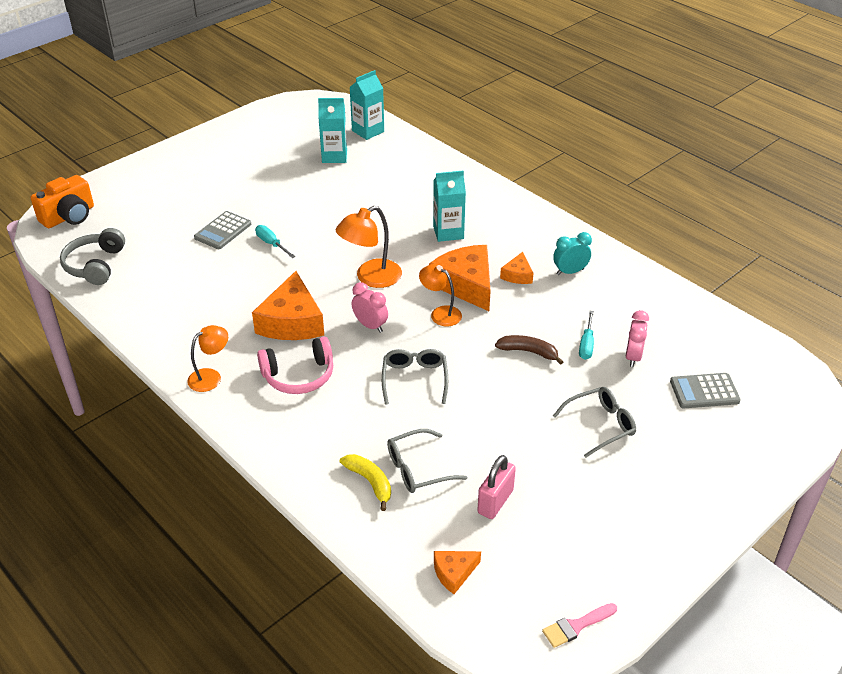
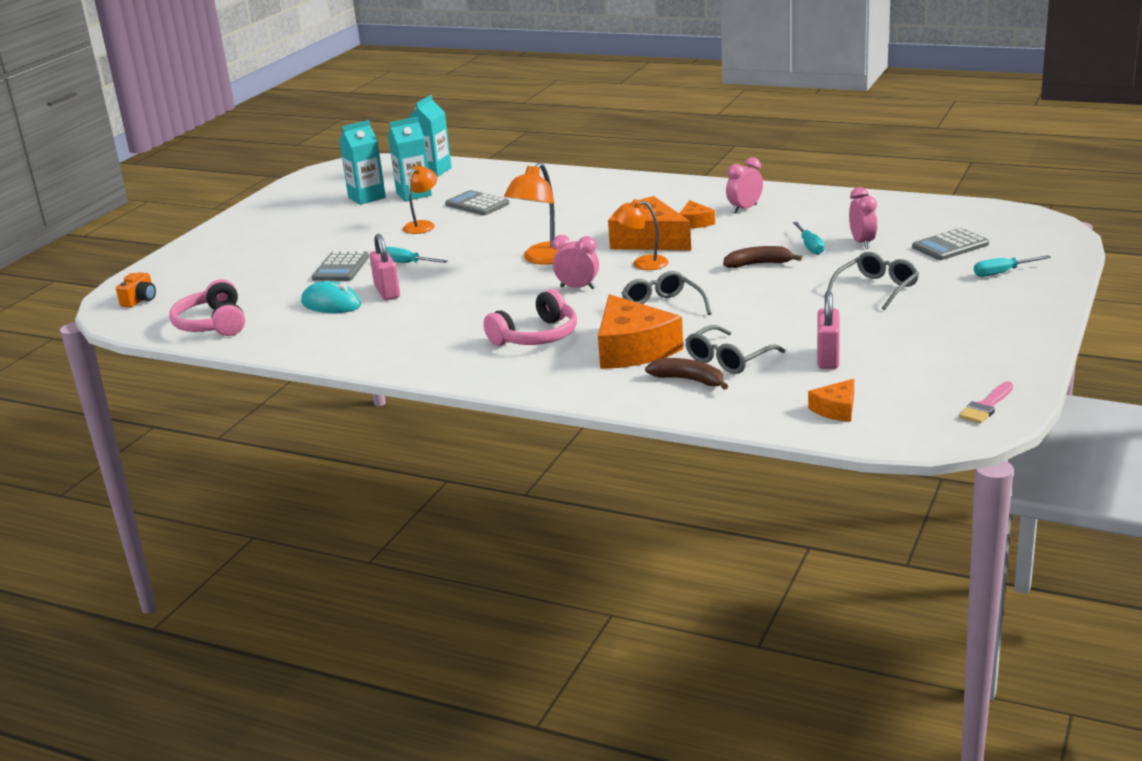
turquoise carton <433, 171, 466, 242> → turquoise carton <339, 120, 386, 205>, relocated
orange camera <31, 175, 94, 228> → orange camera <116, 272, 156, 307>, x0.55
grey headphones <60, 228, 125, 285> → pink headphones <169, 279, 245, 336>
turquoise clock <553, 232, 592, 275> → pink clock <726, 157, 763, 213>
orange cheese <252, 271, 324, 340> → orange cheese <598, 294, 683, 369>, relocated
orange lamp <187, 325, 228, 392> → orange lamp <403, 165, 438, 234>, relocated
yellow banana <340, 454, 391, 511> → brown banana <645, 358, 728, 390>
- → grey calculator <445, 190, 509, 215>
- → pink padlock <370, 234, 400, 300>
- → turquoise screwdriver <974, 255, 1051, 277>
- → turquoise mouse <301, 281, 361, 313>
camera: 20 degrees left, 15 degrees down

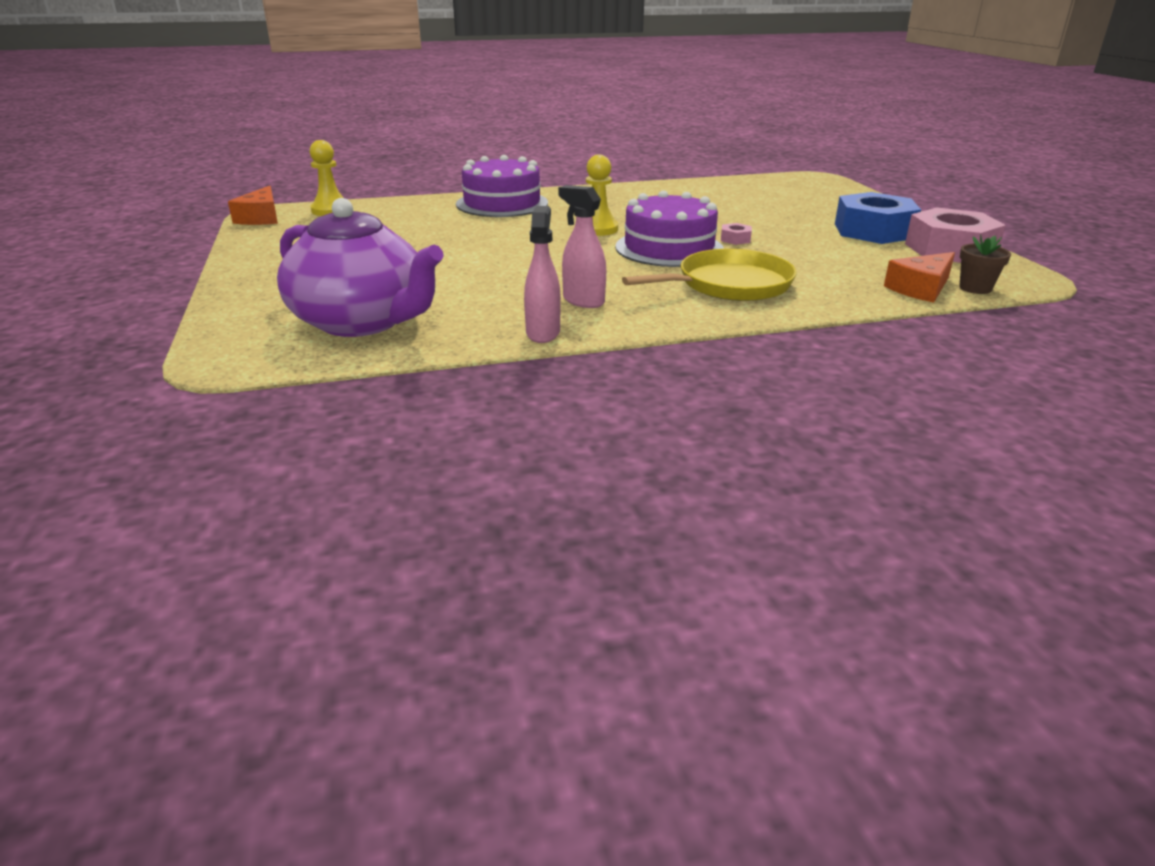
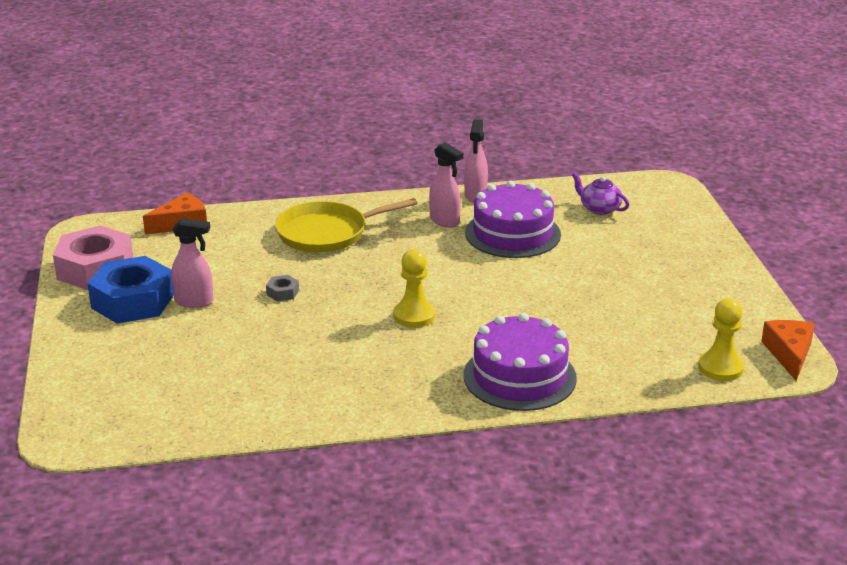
purple cake <615, 190, 724, 267> → purple cake <465, 181, 561, 258>, relocated
purple teapot <277, 198, 444, 337> → purple teapot <572, 172, 629, 215>, x0.43
pink nut <721, 223, 752, 245> → grey nut <266, 275, 299, 301>
brown flower pot <959, 234, 1011, 294> → -
- → pink spray bottle <171, 218, 213, 308>
camera: 175 degrees left, 0 degrees up

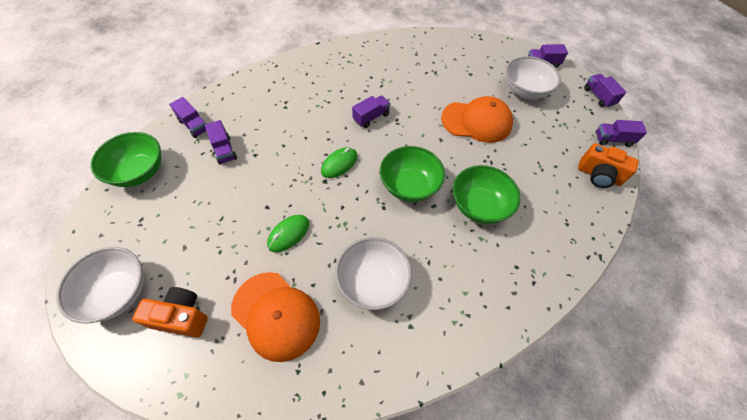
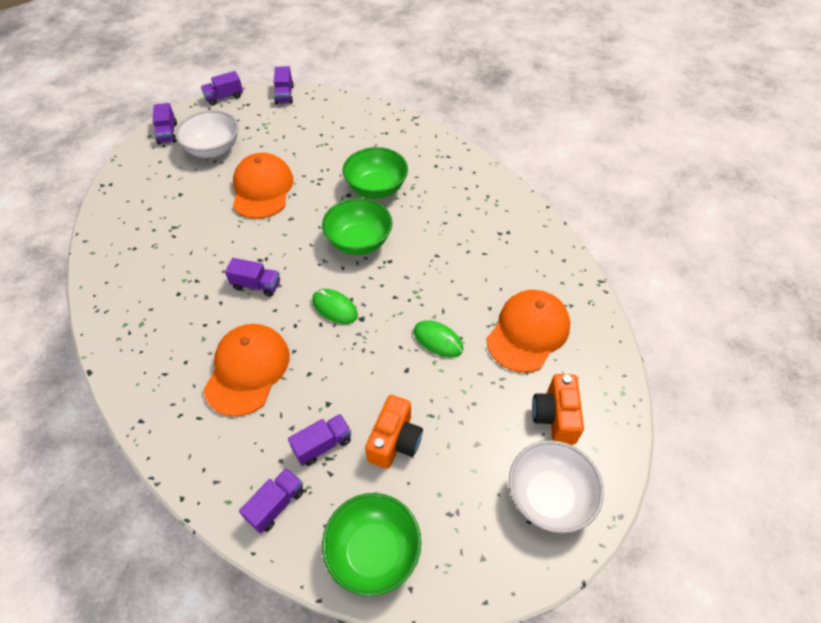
purple truck <352, 95, 390, 128> → purple truck <225, 258, 280, 297>, 150 degrees clockwise
orange camera <578, 143, 639, 188> → orange camera <365, 395, 423, 469>, relocated
white bowl <335, 237, 412, 310> → -
- → orange cap <203, 324, 290, 417>
camera: 95 degrees left, 5 degrees down

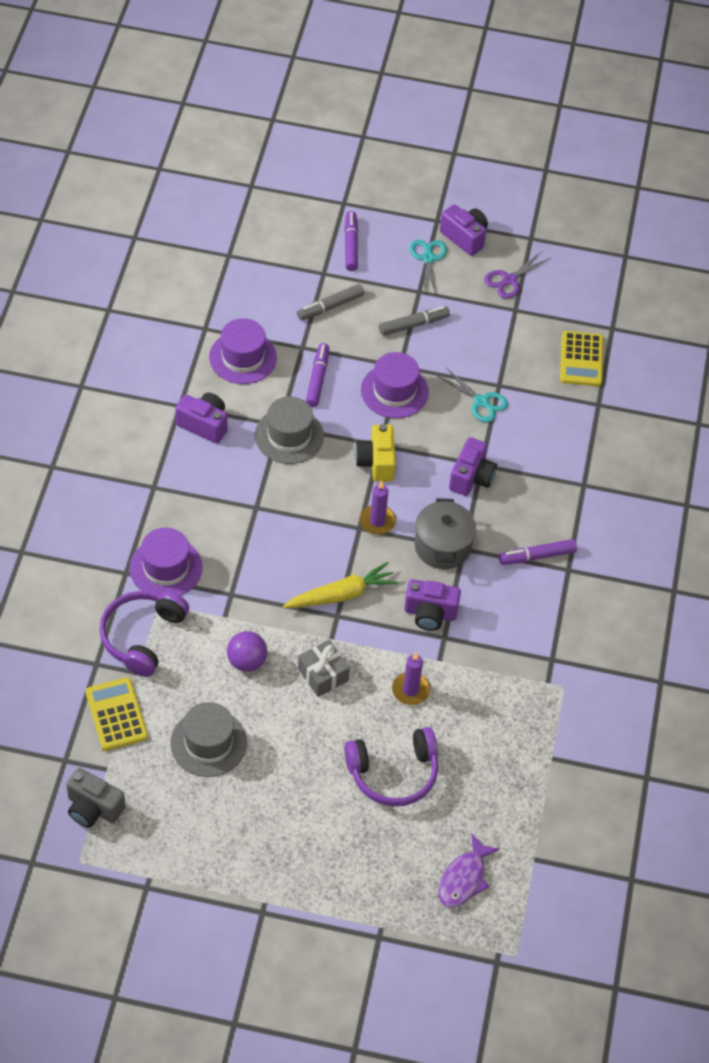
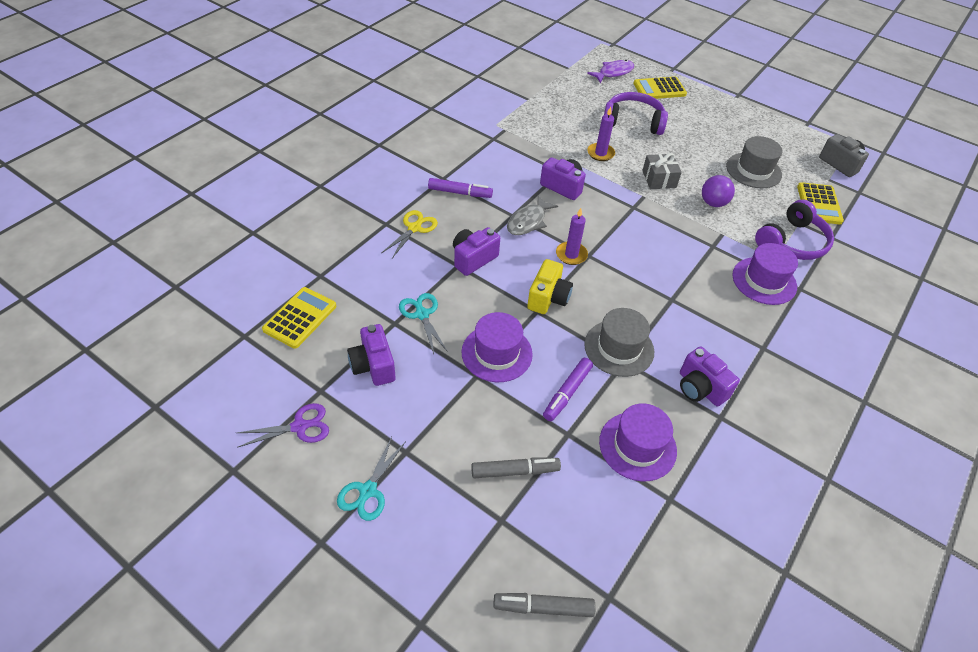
purple camera <440, 205, 488, 256> → purple camera <347, 324, 396, 386>, relocated
purple marker <344, 211, 358, 271> → -
grey marker <379, 306, 450, 336> → grey marker <493, 593, 596, 617>, relocated
grey pot <415, 498, 476, 569> → grey fish <507, 195, 558, 235>
yellow carrot <283, 562, 398, 608> → -
- → yellow calculator <633, 77, 687, 99>
- → yellow scissors <381, 210, 438, 258>
camera: 155 degrees left, 5 degrees down

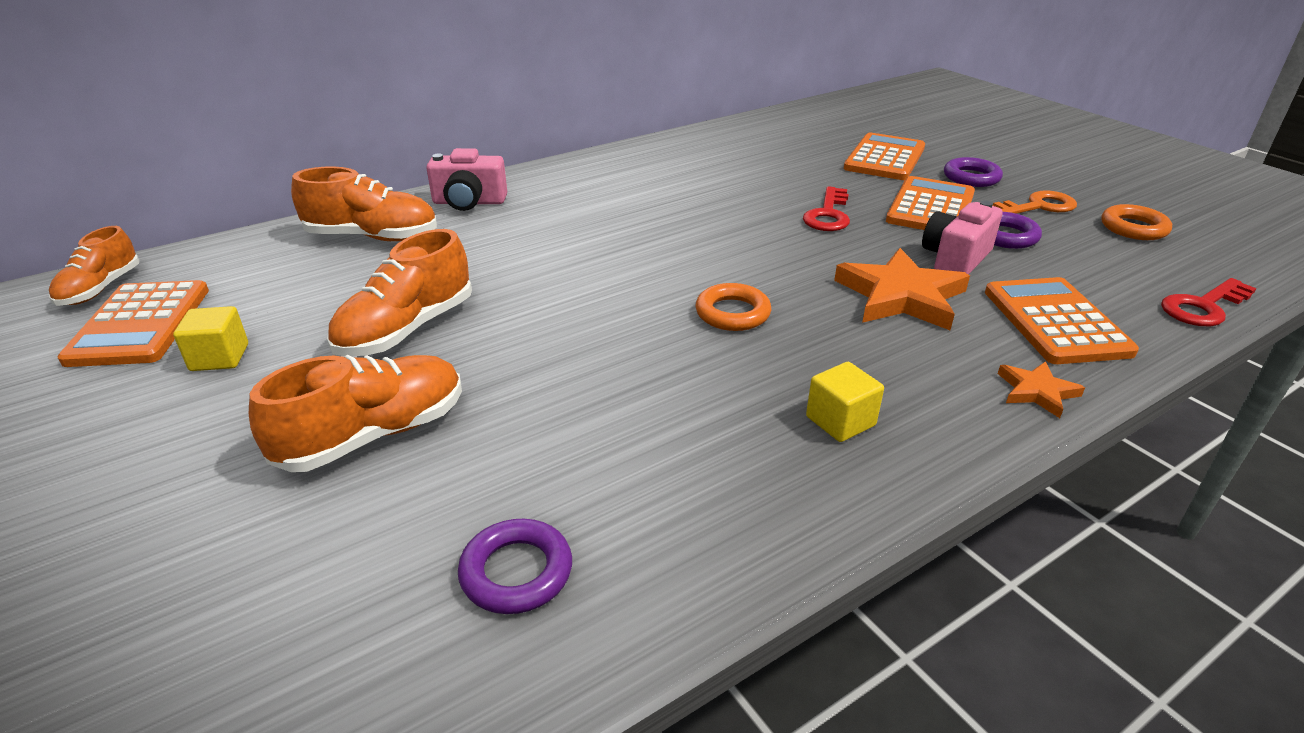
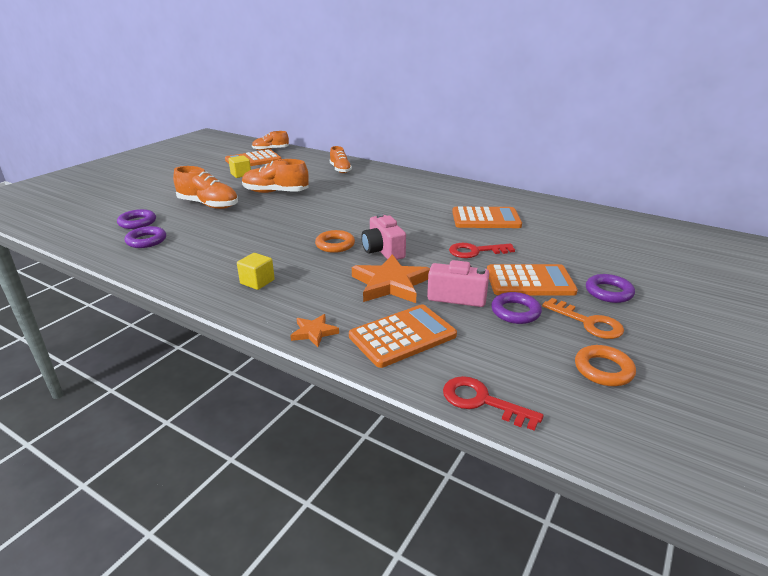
orange calculator <844, 133, 925, 180> → orange calculator <452, 207, 522, 228>, relocated
pink camera <426, 148, 507, 211> → pink camera <361, 214, 406, 260>, relocated
orange shoe <291, 166, 437, 241> → orange shoe <330, 146, 352, 173>, x0.65
- → purple ring <117, 209, 156, 229>
camera: 65 degrees right, 5 degrees down

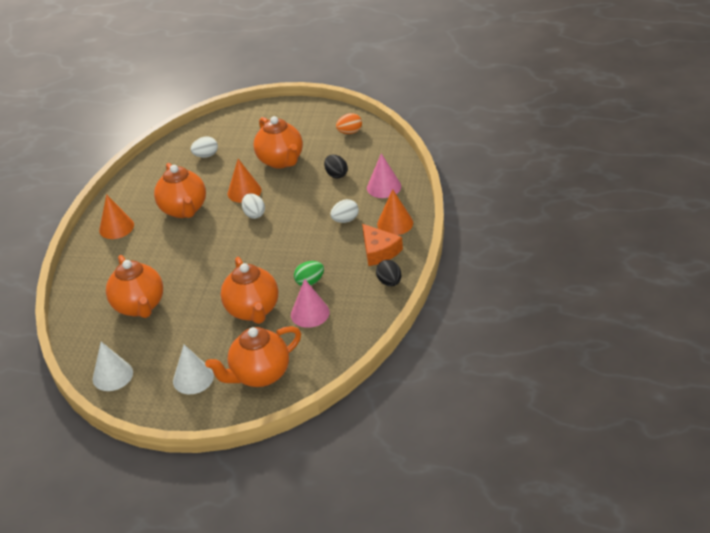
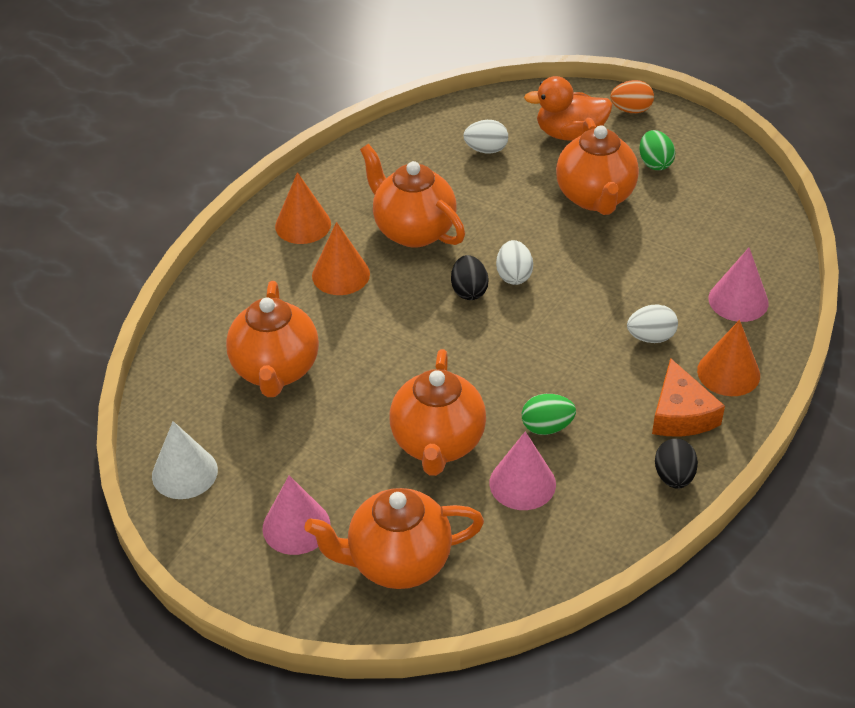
orange egg <336, 113, 362, 134> → orange egg <610, 80, 654, 113>, relocated
black egg <324, 155, 348, 179> → black egg <451, 255, 489, 300>, relocated
orange cone <228, 159, 261, 203> → orange cone <312, 222, 370, 295>, relocated
orange teapot <154, 163, 206, 218> → orange teapot <360, 144, 465, 248>, 135 degrees clockwise
white cone <173, 344, 214, 394> → pink cone <262, 475, 330, 555>
- → orange duck <524, 76, 613, 141>
- → green egg <639, 130, 675, 170>
camera: 20 degrees right, 5 degrees up

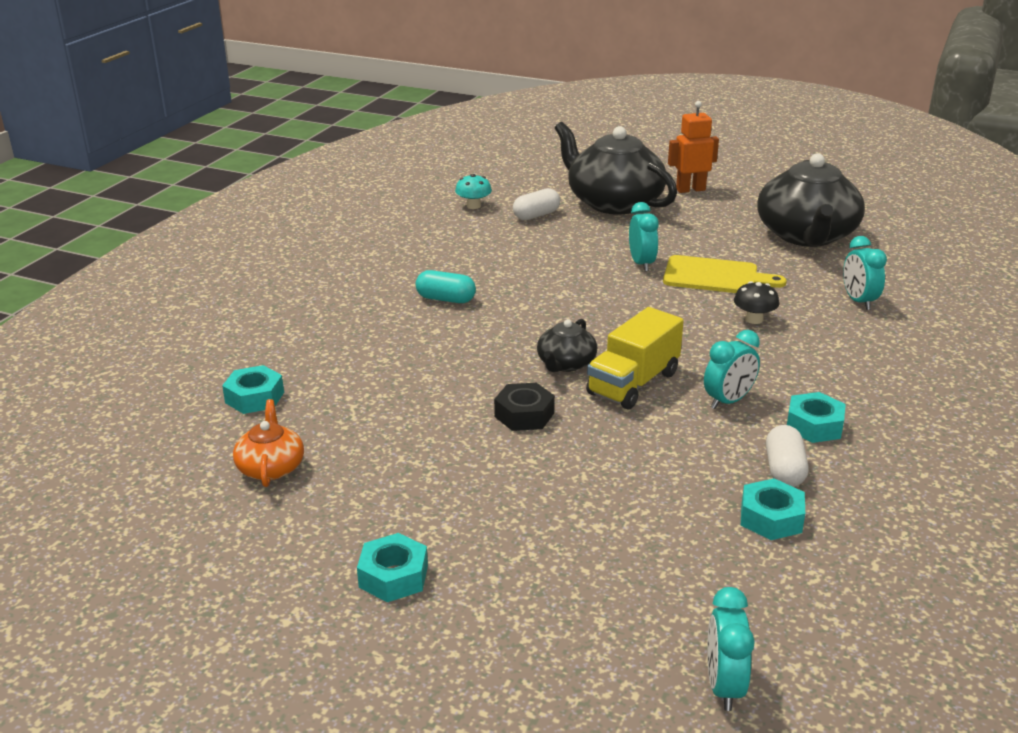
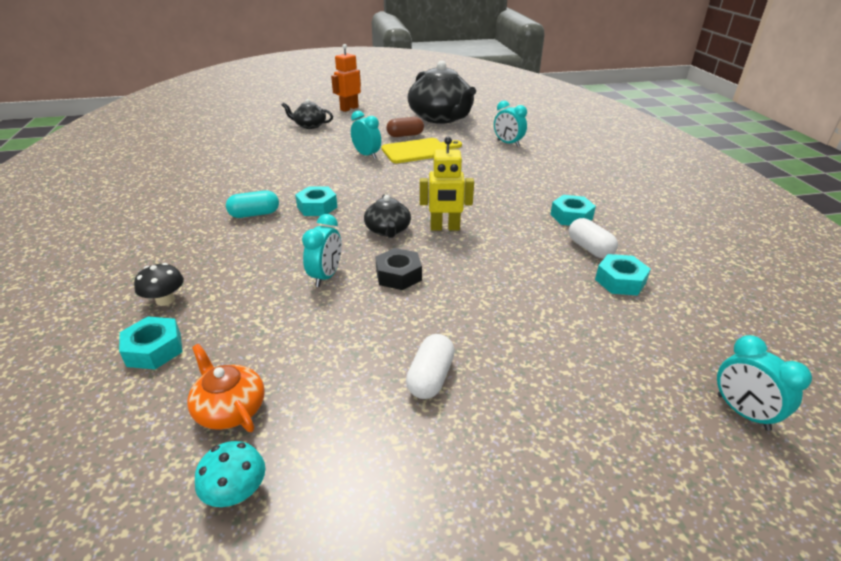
black teapot <555, 122, 677, 215> → black teapot <282, 99, 333, 129>, x0.47
turquoise mushroom <455, 174, 492, 209> → turquoise mushroom <195, 441, 265, 507>, relocated
white capsule <513, 188, 560, 220> → white capsule <406, 334, 455, 399>, relocated
black mushroom <734, 281, 779, 324> → black mushroom <134, 263, 184, 306>, relocated
yellow truck <586, 307, 684, 409> → yellow robot <420, 137, 474, 231>
turquoise clock <704, 330, 760, 409> → turquoise clock <302, 214, 342, 287>, relocated
turquoise nut <357, 533, 428, 602> → turquoise nut <295, 187, 337, 216>, relocated
- → brown capsule <386, 117, 424, 137>
camera: 35 degrees left, 5 degrees up

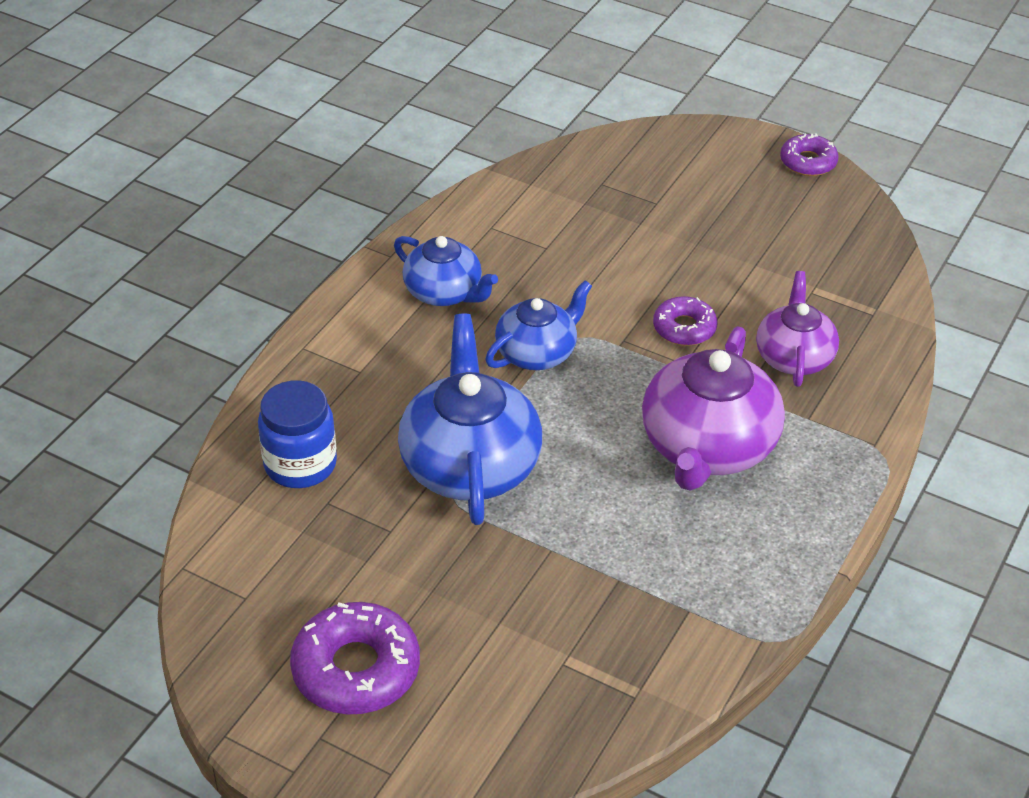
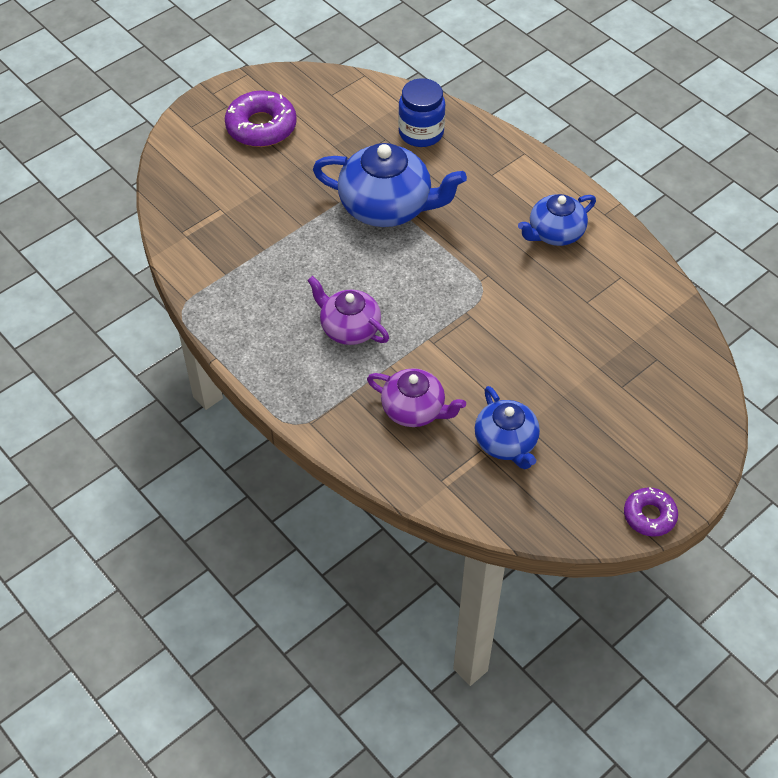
blue teapot <485, 280, 592, 370> → blue teapot <475, 386, 540, 469>, relocated
purple donut <653, 296, 718, 346> → -
purple teapot <642, 326, 785, 491> → purple teapot <307, 276, 389, 345>, x0.61
camera: 110 degrees right, 10 degrees up

